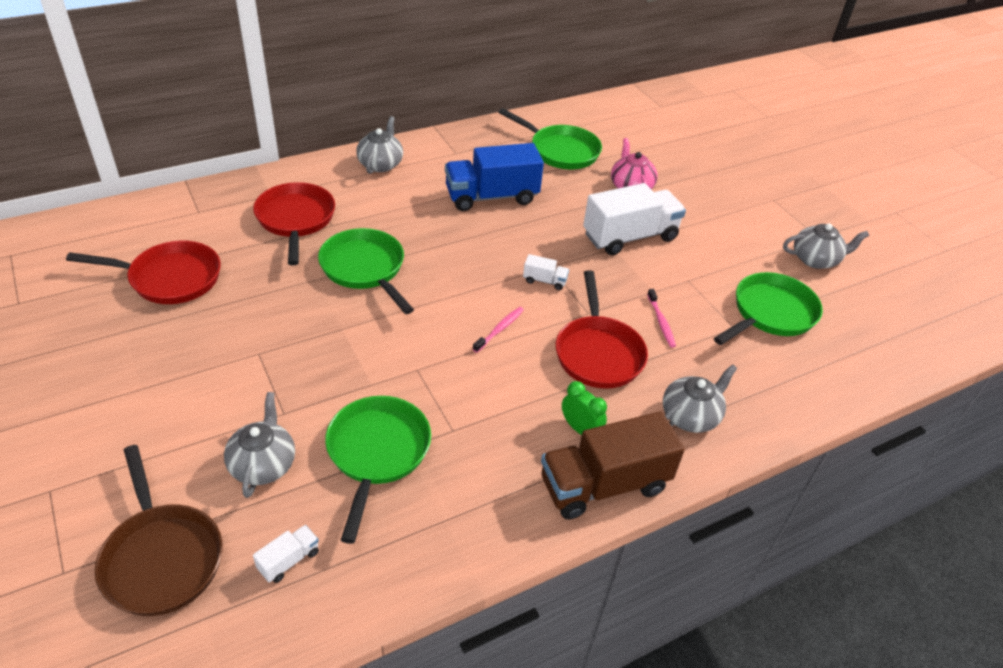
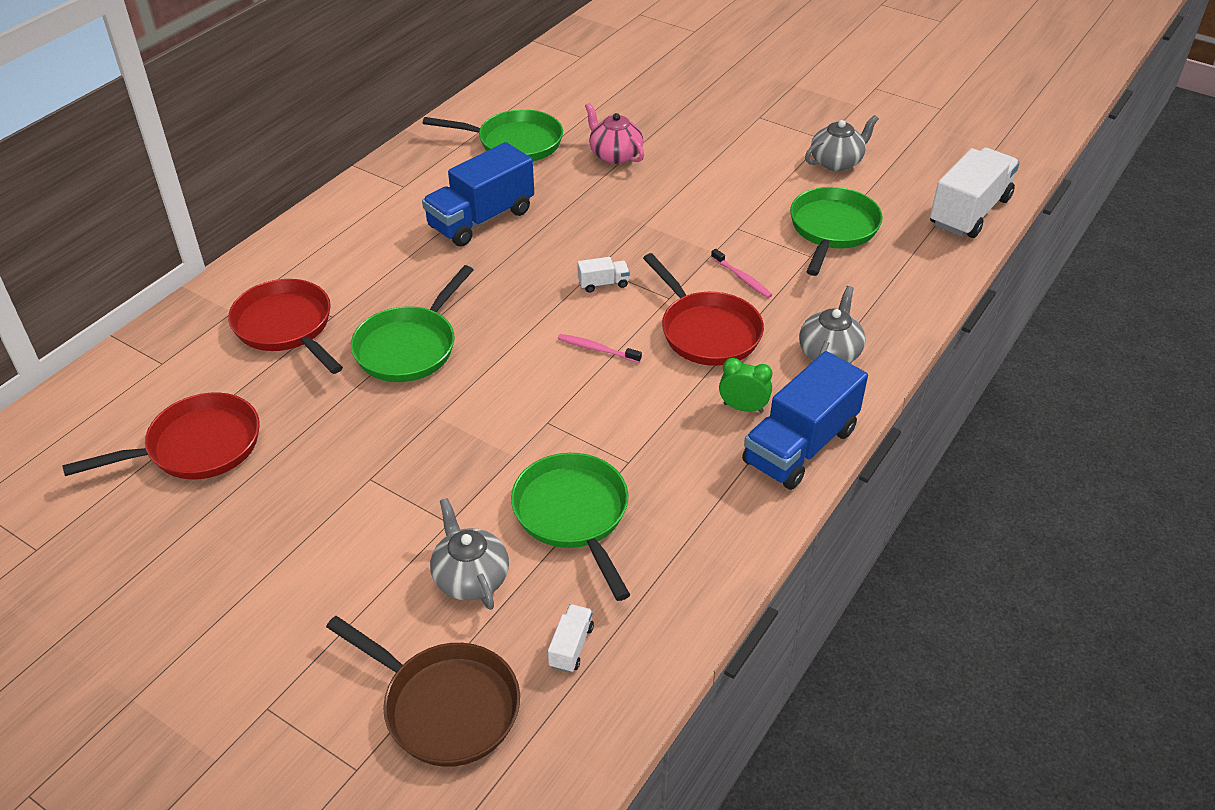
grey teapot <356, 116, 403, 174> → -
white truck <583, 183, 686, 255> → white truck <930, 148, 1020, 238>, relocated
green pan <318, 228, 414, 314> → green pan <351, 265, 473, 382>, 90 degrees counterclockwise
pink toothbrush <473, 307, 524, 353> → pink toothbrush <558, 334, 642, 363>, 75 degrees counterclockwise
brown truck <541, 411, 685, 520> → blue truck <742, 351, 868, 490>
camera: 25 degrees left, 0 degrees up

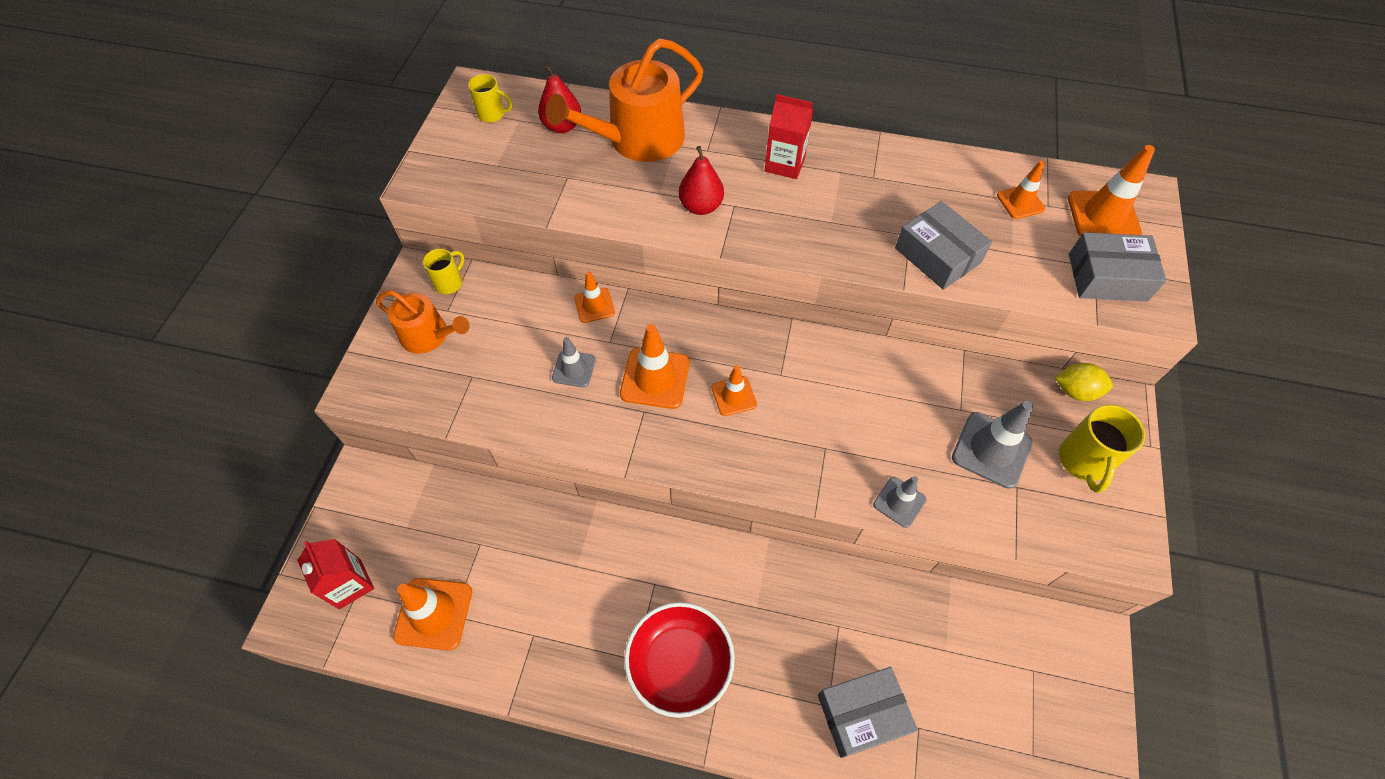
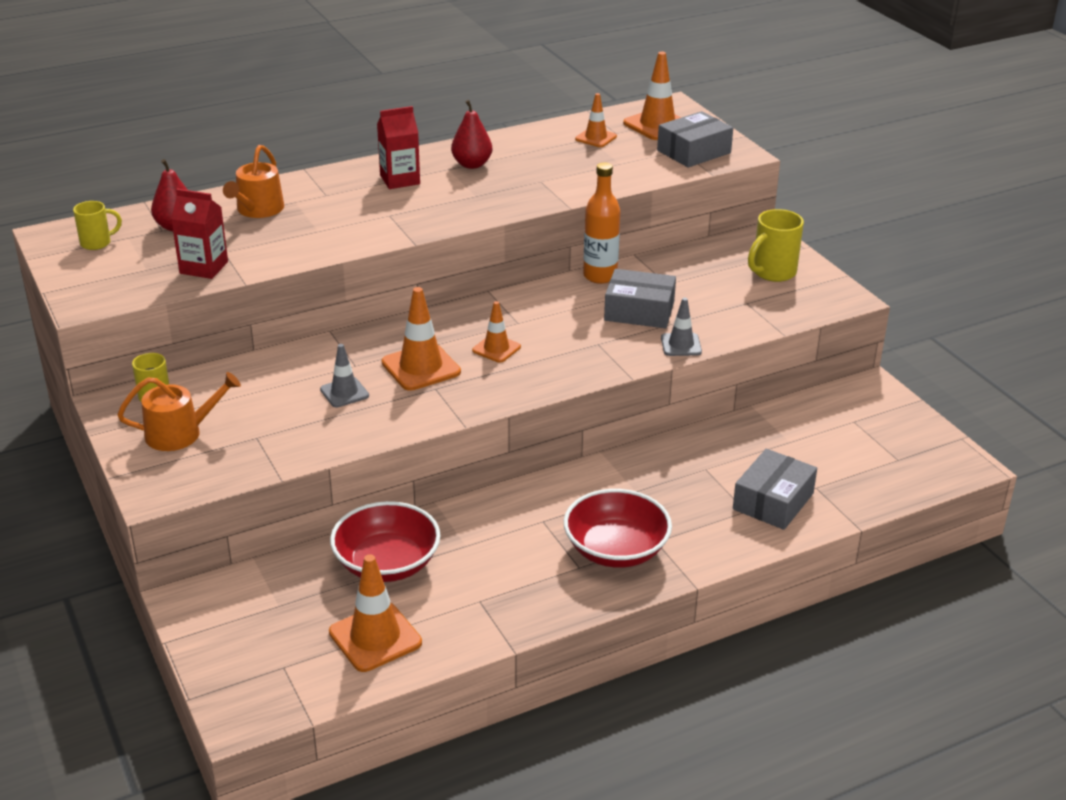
orange watering can <546, 38, 703, 162> → orange watering can <223, 145, 284, 218>, x0.61
red pear <678, 146, 724, 215> → red pear <451, 100, 492, 169>, relocated
grey box <895, 201, 992, 290> → grey box <604, 269, 676, 328>, relocated
orange traffic cone <574, 271, 615, 323> → -
yellow lemon <1055, 363, 1113, 401> → -
grey traffic cone <952, 401, 1033, 489> → -
yellow mug <1059, 405, 1145, 493> → yellow mug <748, 209, 804, 282>, 75 degrees clockwise
red carton <297, 539, 374, 609> → red carton <171, 189, 228, 279>, relocated
- → orange bottle <583, 163, 620, 284>
- → red bowl <330, 501, 441, 582>
camera: 40 degrees left, 25 degrees down

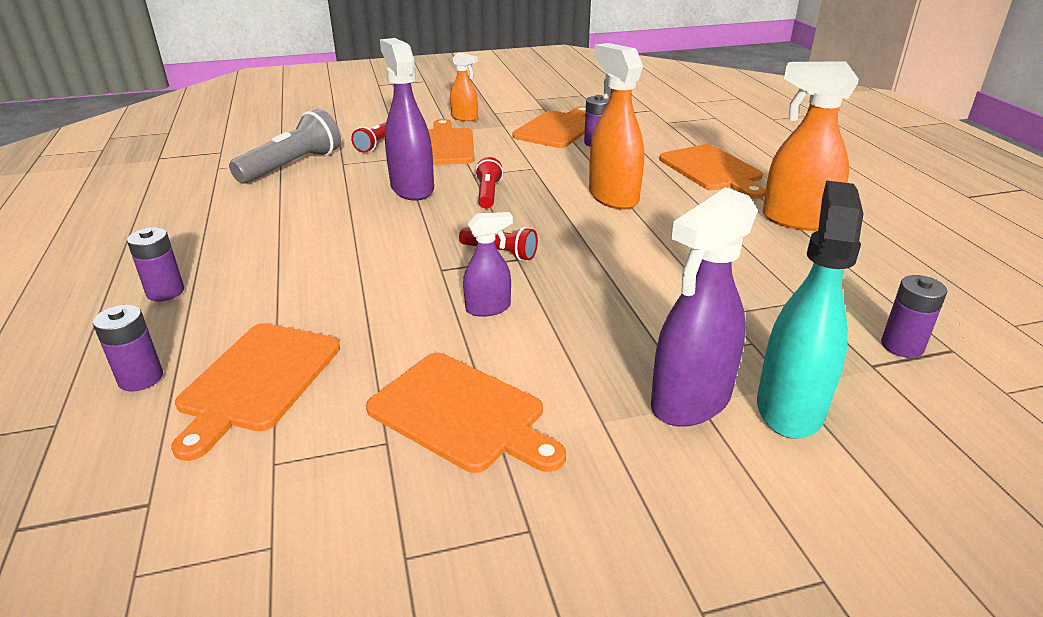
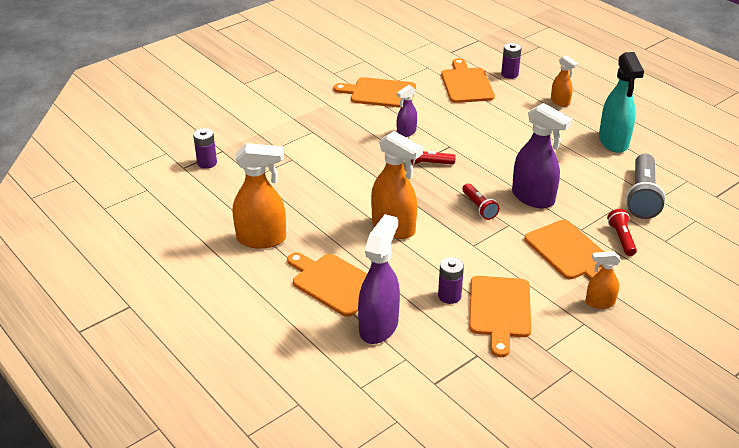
turquoise spray bottle <757, 180, 863, 439> → turquoise spray bottle <599, 52, 644, 153>, relocated
purple spray bottle <651, 187, 758, 427> → purple spray bottle <358, 214, 400, 344>, relocated
purple battery <127, 227, 184, 301> → orange spray bottle <551, 55, 578, 107>
camera: 155 degrees right, 5 degrees up

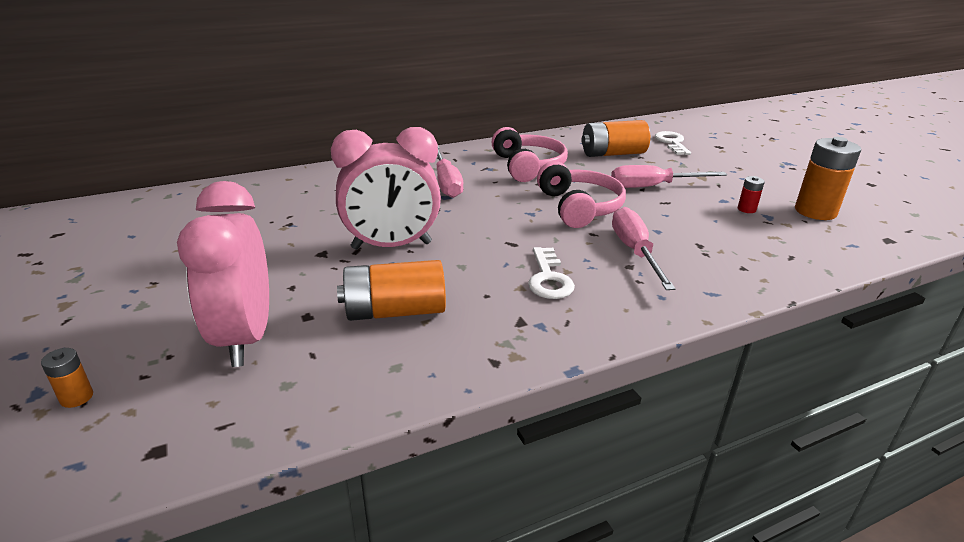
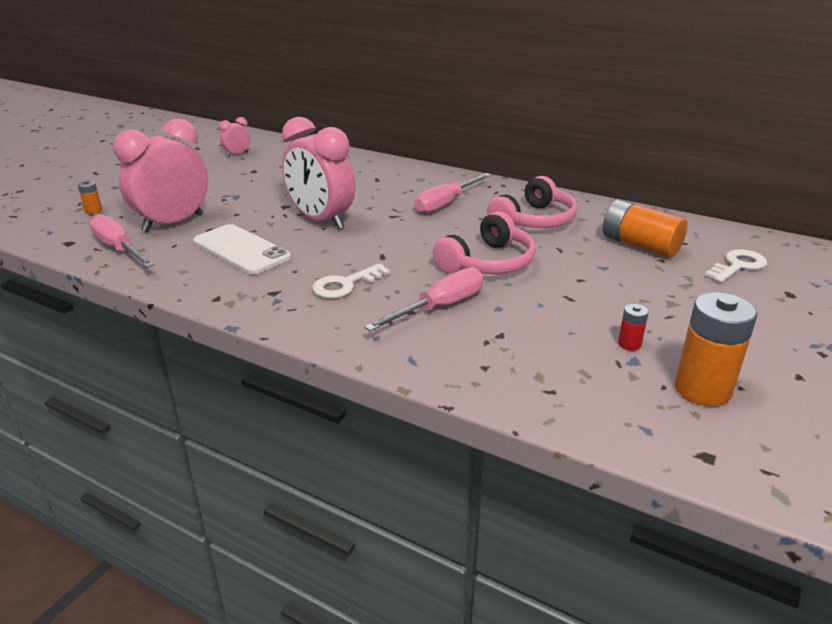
pink screwdriver <611, 165, 727, 188> → pink screwdriver <90, 214, 155, 268>, relocated
orange battery <337, 260, 446, 321> → white phone <193, 224, 291, 275>
- → pink clock <219, 117, 251, 157>
camera: 55 degrees right, 0 degrees up

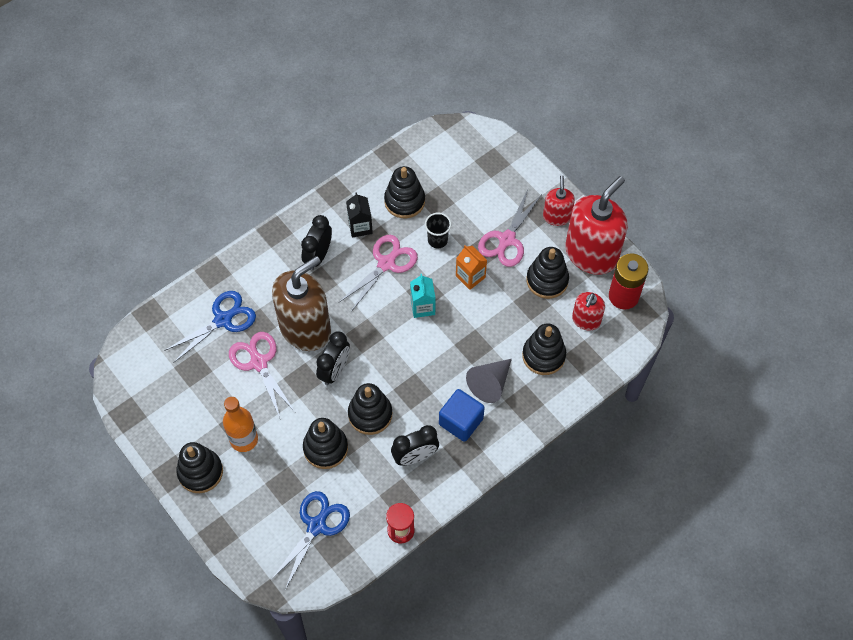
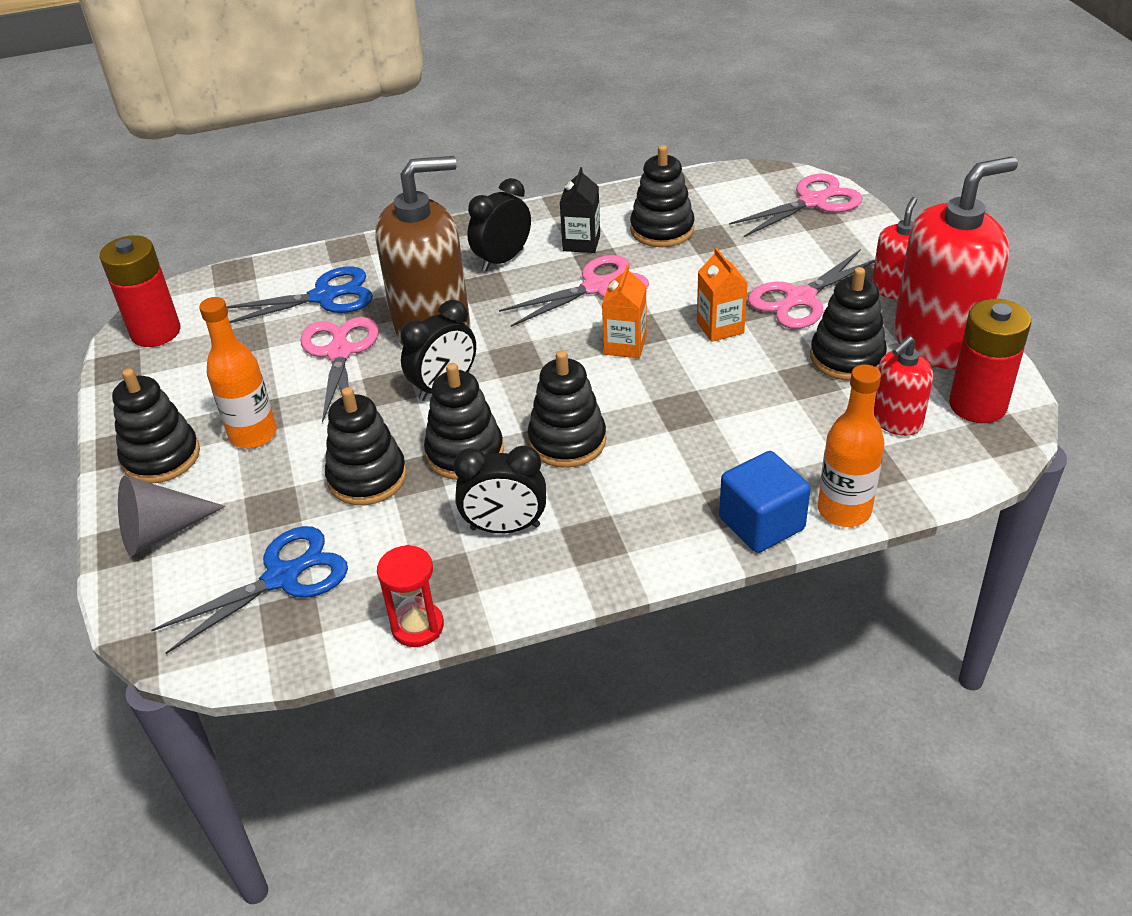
black cup <425, 213, 451, 248> → -
turquoise carton <410, 274, 436, 318> → orange carton <602, 265, 647, 358>
black stacking toy <522, 323, 566, 375> → black stacking toy <528, 350, 606, 468>, relocated
grey cone <466, 359, 512, 403> → grey cone <118, 476, 226, 556>, relocated
blue cube <439, 389, 485, 442> → blue cube <719, 451, 811, 553>, relocated
- → pink scissors <729, 173, 863, 237>
- → red battery <100, 235, 180, 347>
- → orange bottle <818, 364, 884, 527>
camera: 25 degrees right, 20 degrees down

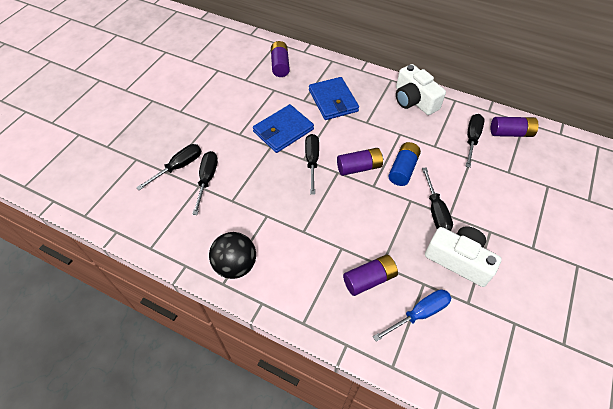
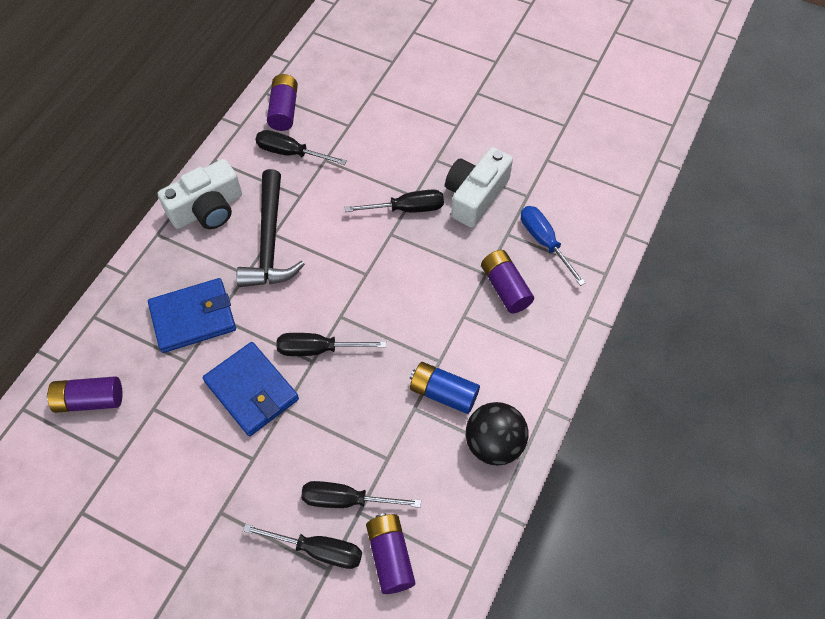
blue battery <388, 142, 421, 186> → blue battery <410, 362, 480, 414>, relocated
black screwdriver <136, 144, 201, 190> → black screwdriver <243, 524, 362, 569>, 150 degrees clockwise
purple battery <337, 148, 384, 176> → purple battery <366, 513, 415, 594>, relocated
- → black hammer <236, 169, 305, 287>
camera: 90 degrees left, 5 degrees up

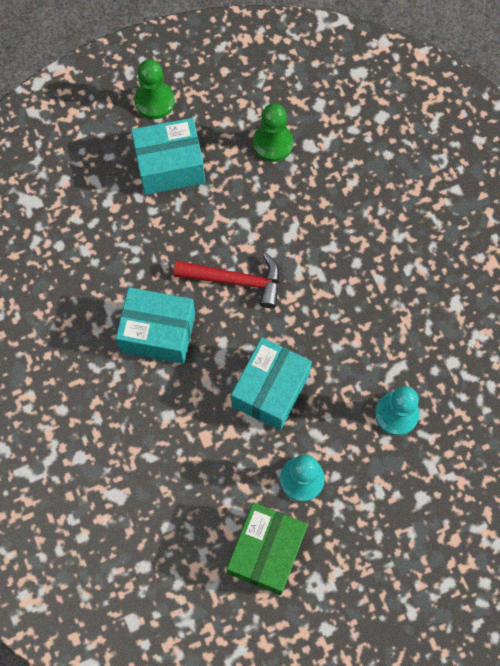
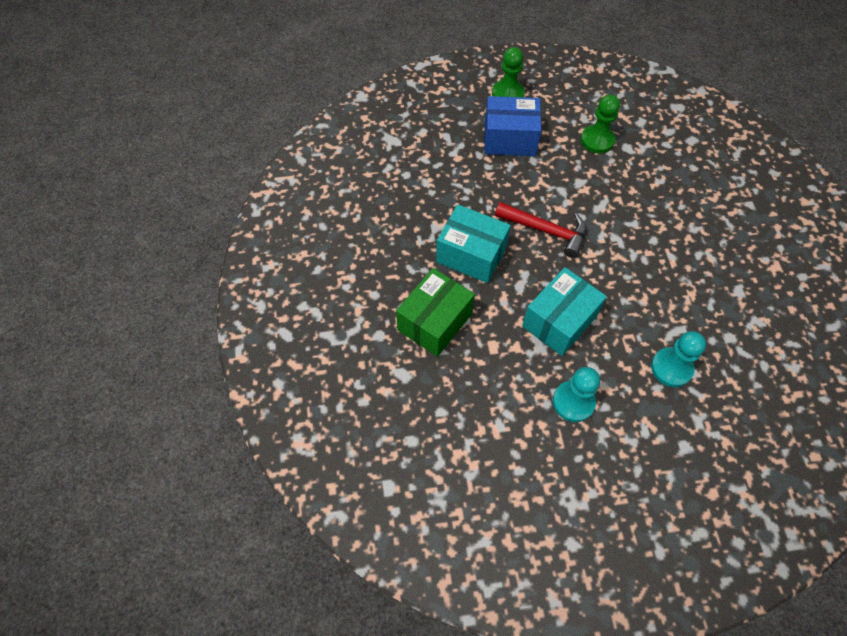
turquoise box <131, 118, 205, 195> → blue box <484, 96, 542, 156>
green box <227, 502, 308, 595> → green box <396, 268, 475, 357>, relocated
camera: 15 degrees right, 10 degrees down

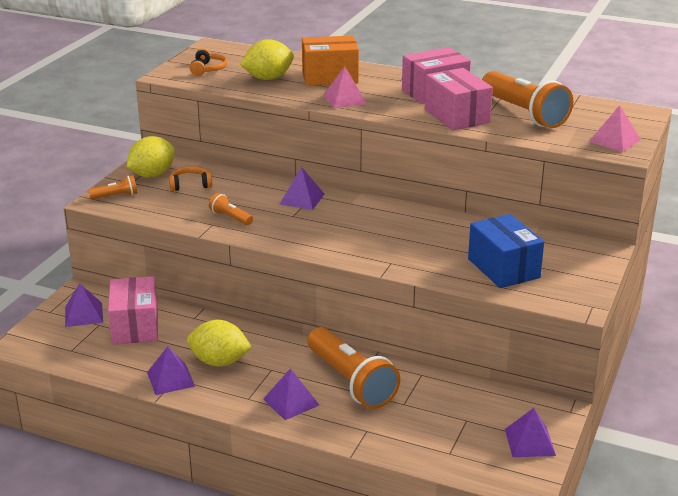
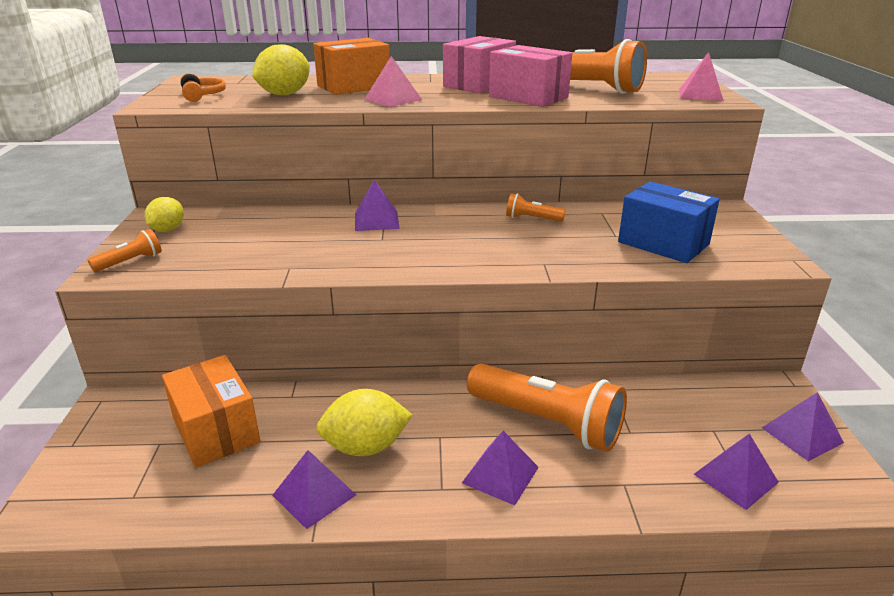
yellow lemon <127, 136, 175, 177> → yellow lemon <144, 197, 184, 232>, x0.64
orange headphones <169, 167, 212, 191> → -
orange flashlight <209, 193, 253, 225> → orange flashlight <506, 193, 566, 222>, relocated
pink box <108, 276, 158, 345> → orange box <162, 355, 261, 467>
purple pyramid <65, 283, 103, 327> → purple pyramid <694, 434, 779, 510>, relocated
camera: 25 degrees left, 0 degrees up

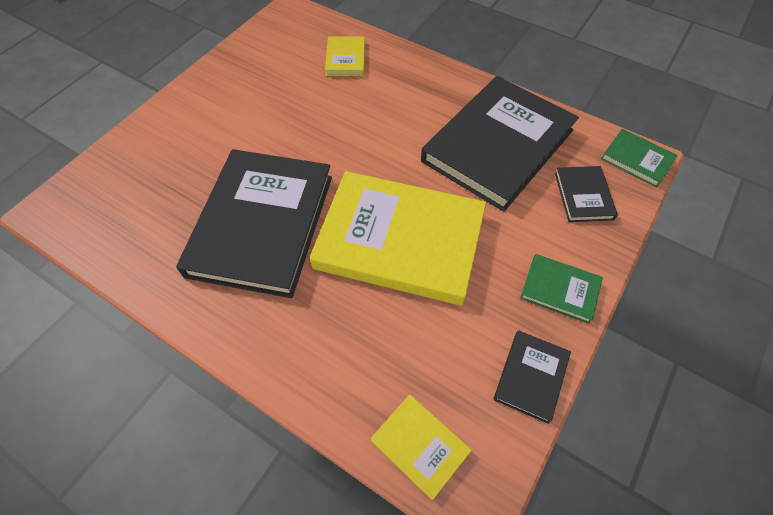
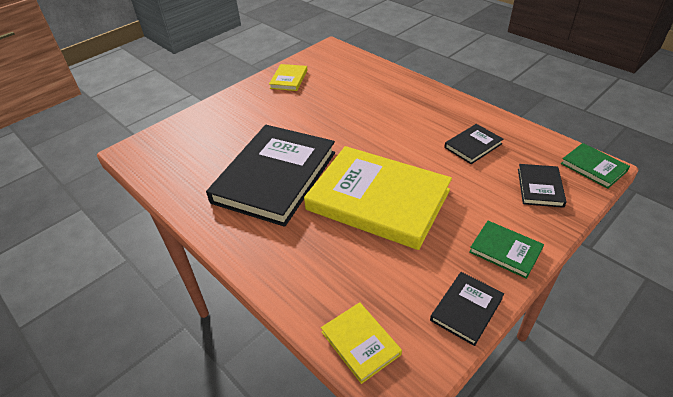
yellow book <325, 36, 365, 76> → yellow book <269, 64, 308, 91>, relocated
black book <421, 76, 579, 212> → black book <444, 124, 503, 164>, x0.44
camera: 15 degrees right, 15 degrees down

